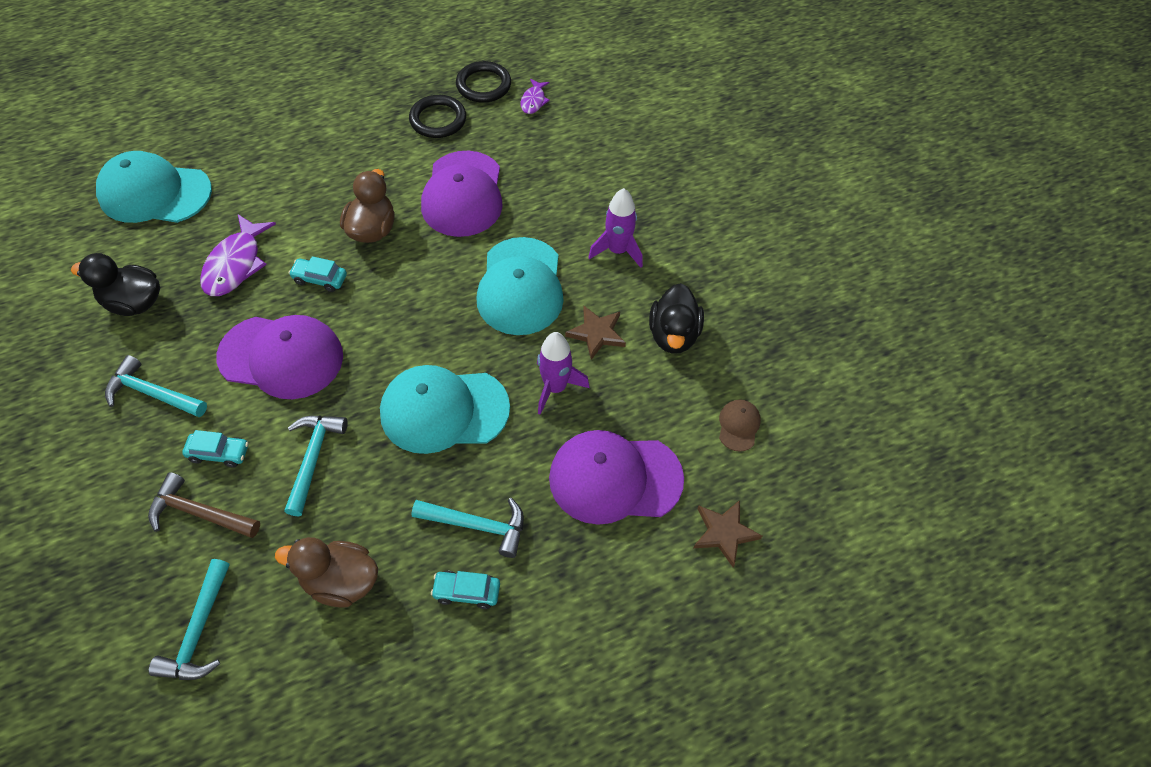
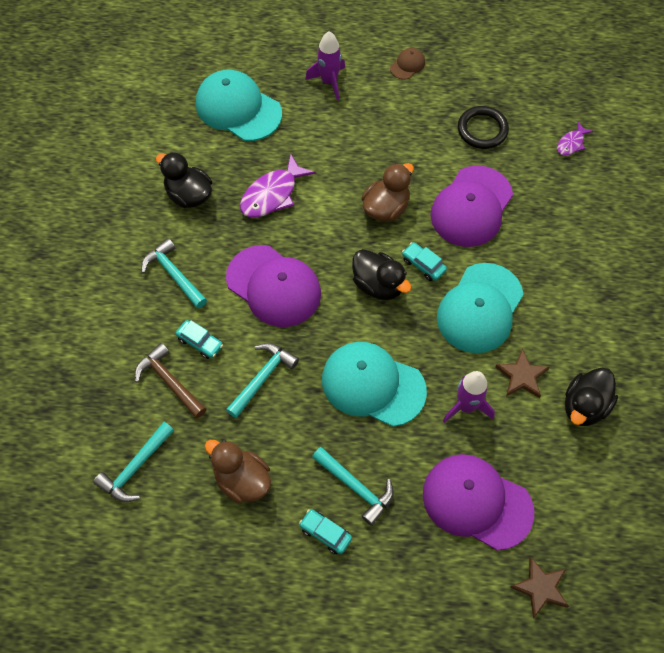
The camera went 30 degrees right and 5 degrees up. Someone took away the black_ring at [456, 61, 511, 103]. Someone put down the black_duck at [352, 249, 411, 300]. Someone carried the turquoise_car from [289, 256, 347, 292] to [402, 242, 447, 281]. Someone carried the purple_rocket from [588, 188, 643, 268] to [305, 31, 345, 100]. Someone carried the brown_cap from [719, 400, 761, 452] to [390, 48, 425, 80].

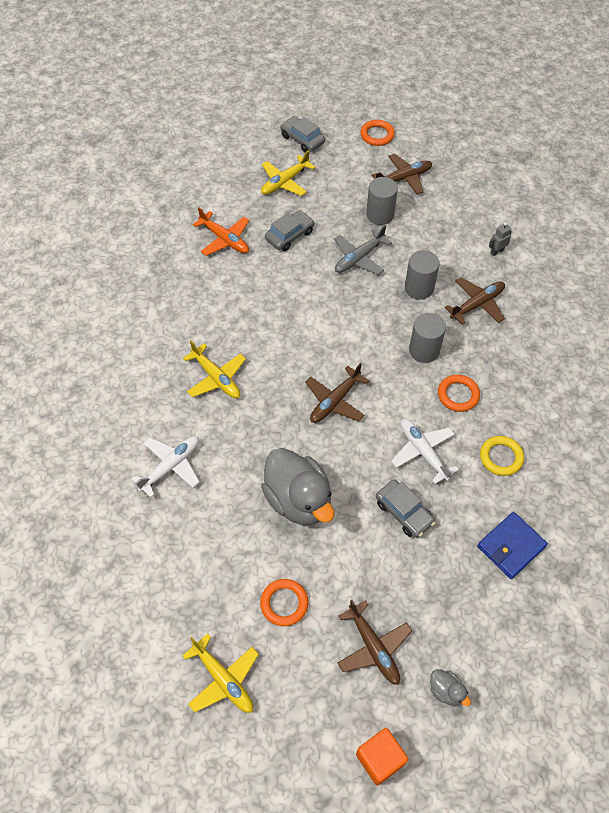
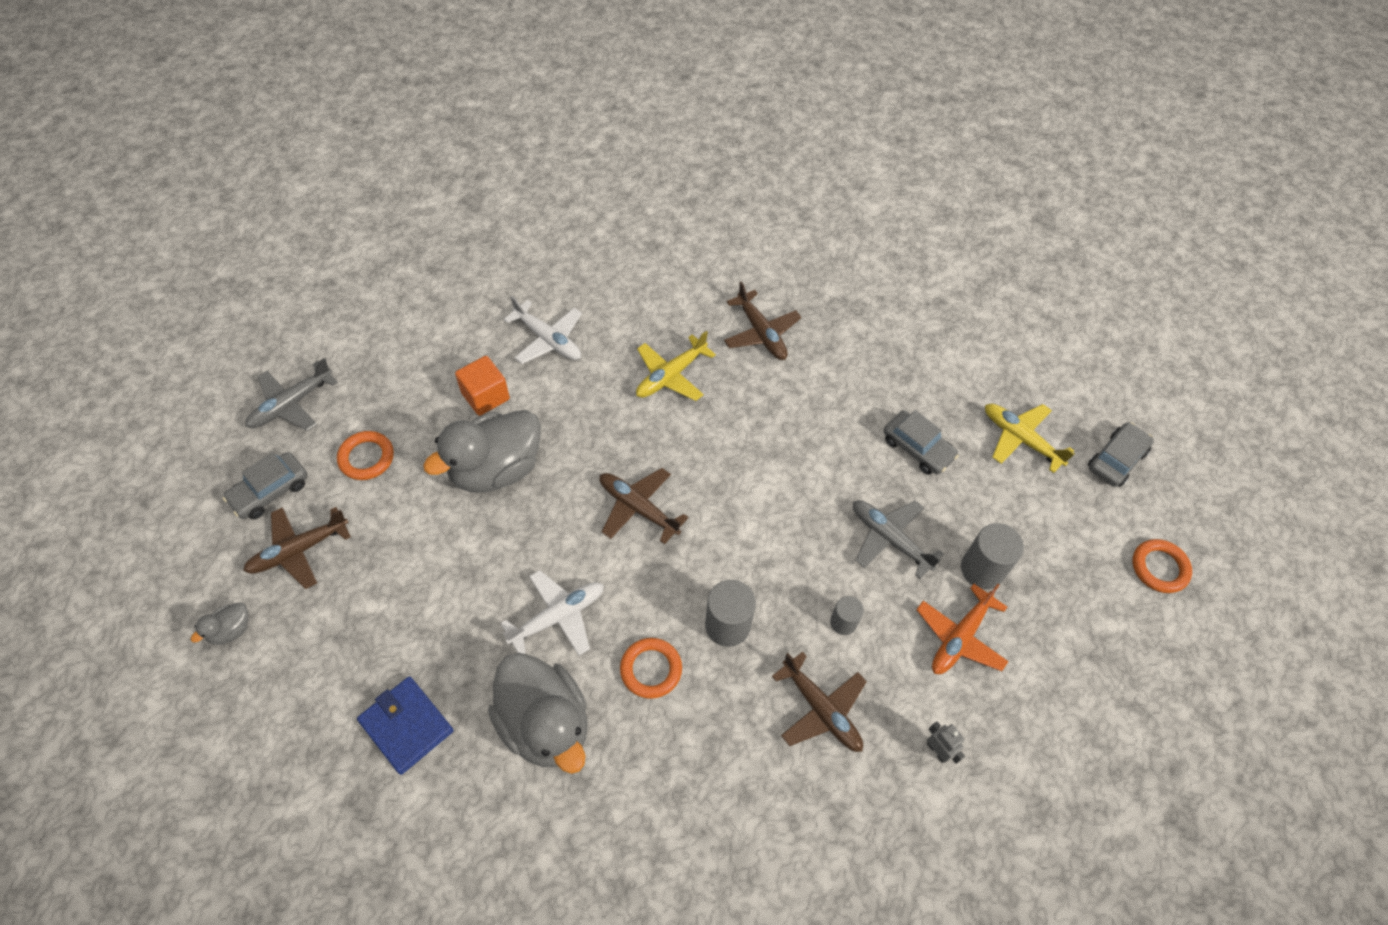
The camera went 85 degrees right and 0 degrees up. Someone carried the orange_plane from [193, 207, 249, 256] to [916, 584, 1009, 674]. Someone carried the orange_cube from [356, 728, 408, 785] to [455, 356, 510, 416]. Someone carried the brown_plane from [372, 154, 432, 195] to [724, 282, 801, 360]. Someone carried the grey_car from [376, 479, 435, 538] to [223, 452, 308, 519]. Someone swapped the yellow_ring at [480, 436, 524, 476] for the grey_duck at [488, 653, 588, 774]. Someone repainted the yellow_plane at [182, 634, 259, 713], which became the grey_plane at [245, 358, 338, 431]. Someone scaled the grey_cylinder at [405, 250, 440, 300] by 0.59.

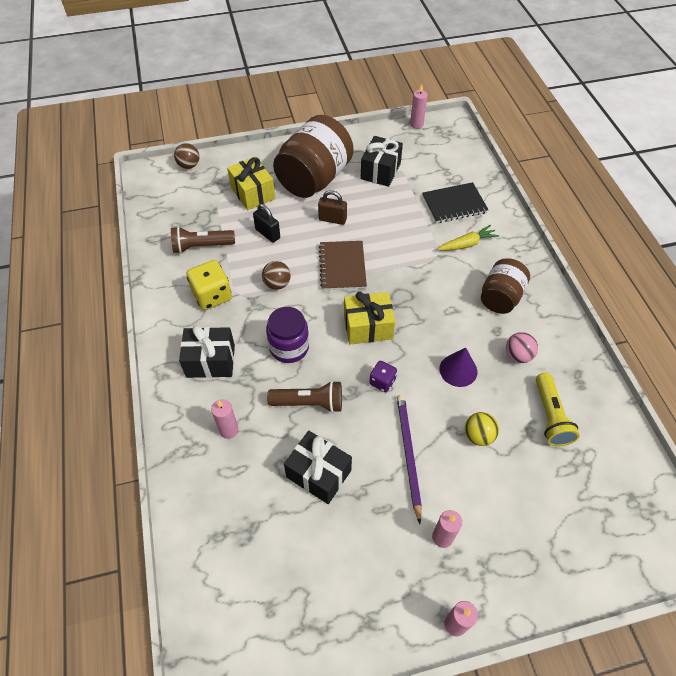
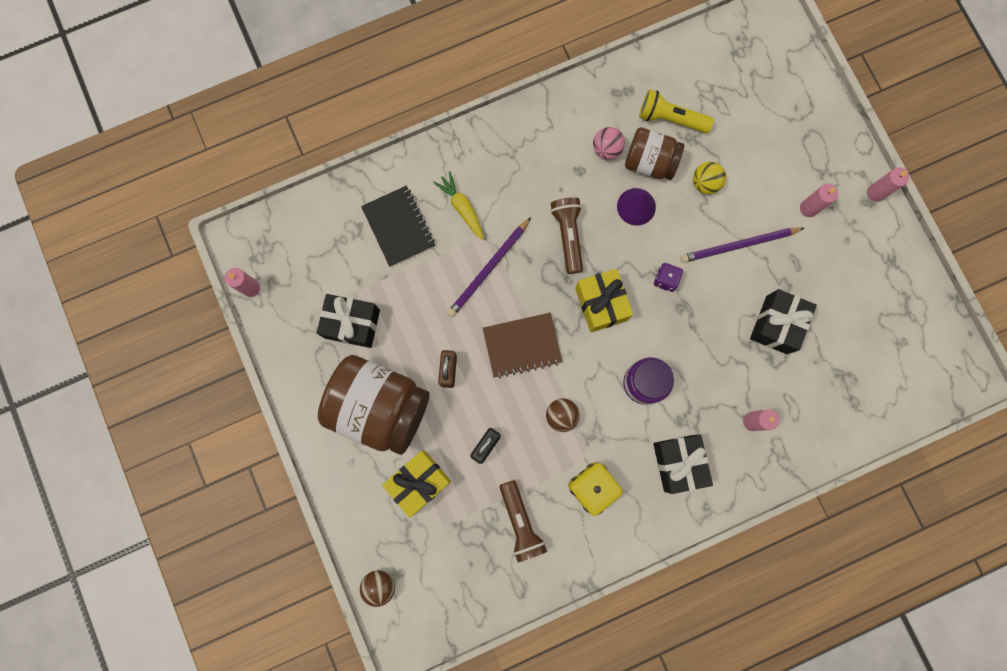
The camera went 100 degrees left and 25 degrees up. Someone put down the purple_pencil at [447, 217, 531, 317]. Someone carried the brown_flashlight from [267, 381, 342, 413] to [550, 197, 583, 274]. Someone carried the brown_jar from [481, 258, 530, 314] to [625, 128, 684, 180]. Someone rotated the yellow_flashlight at [536, 373, 579, 446] by 150 degrees counterclockwise.

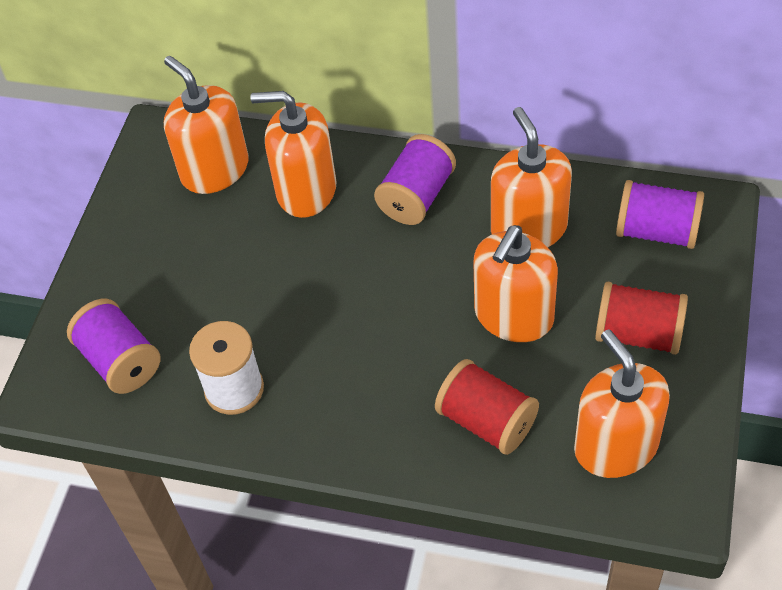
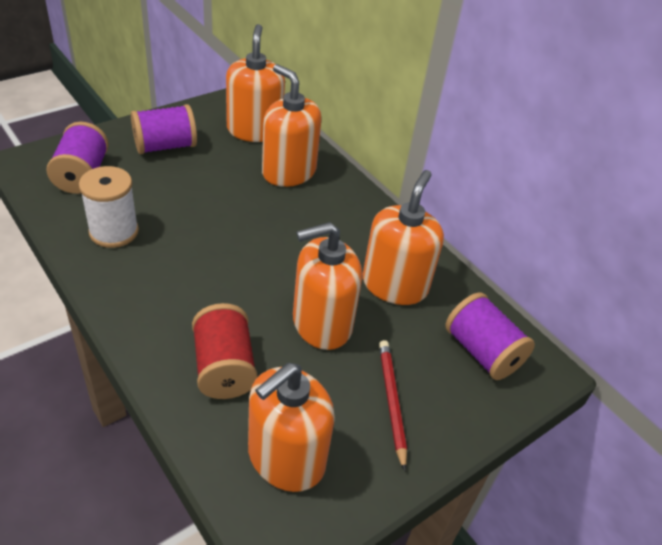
The camera went 30 degrees right and 10 degrees down. Someone carried the purple_spool from [374, 134, 456, 225] to [131, 104, 197, 154]. Someone swapped the red_spool at [595, 282, 688, 355] for the red_pencil at [379, 340, 407, 471]. Someone rotated the orange_soap_dispenser at [574, 329, 670, 478] by 150 degrees counterclockwise.

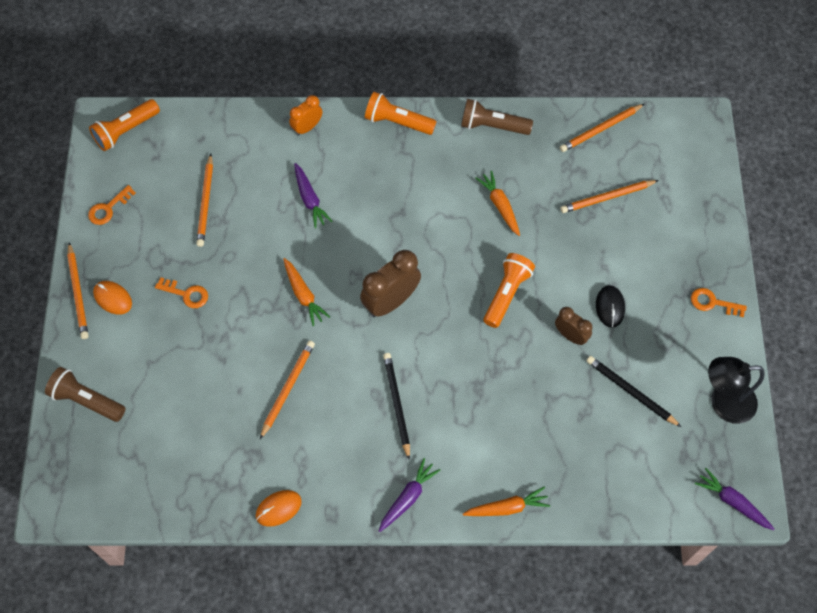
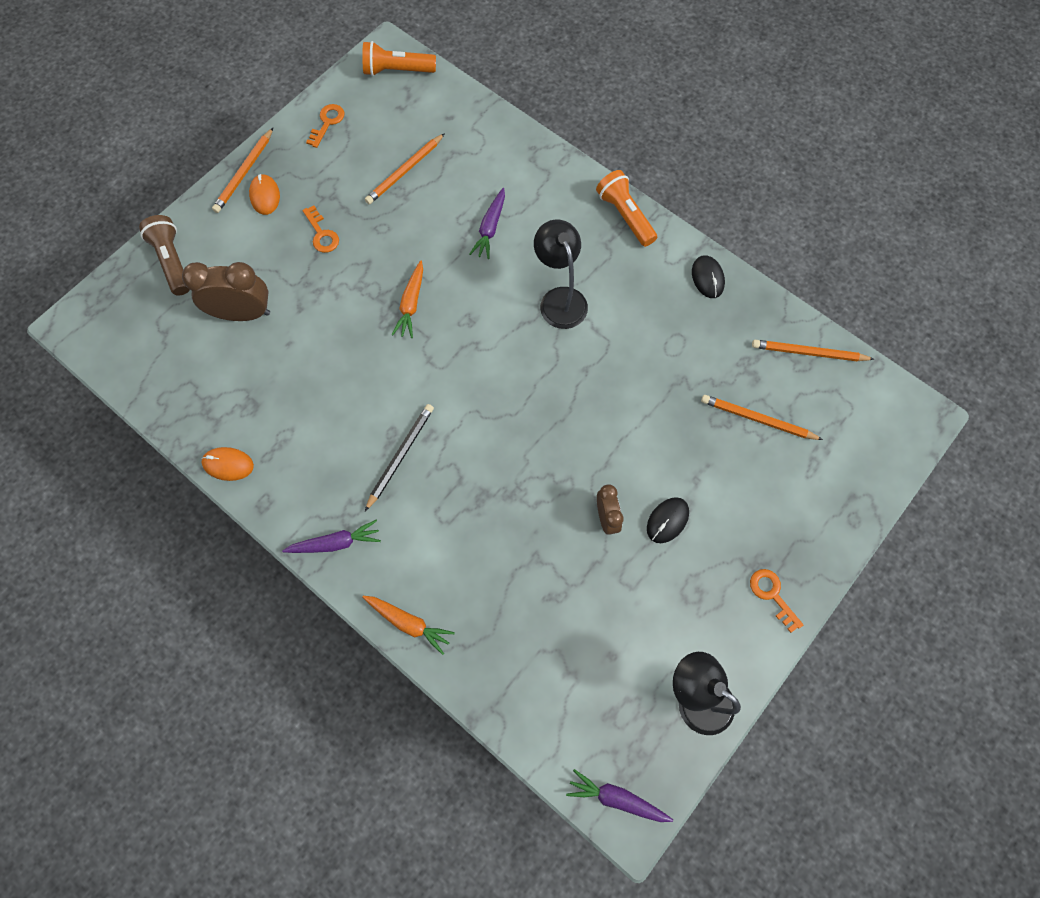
The camera went 40 degrees right and 5 degrees up. Someone took away the orange_pencil at [260, 341, 315, 439]. Someone took away the orange_clock at [289, 95, 322, 136]. Someone took away the orange_carrot at [476, 171, 520, 236]. Someone took away the orange_flashlight at [483, 253, 535, 328]. Someone took away the black_pencil at [587, 356, 681, 427]. Someone put down the black_lamp at [534, 219, 588, 329]. Someone carried the brown_clock from [360, 250, 421, 317] to [182, 262, 270, 321]. Someone swapped the brown_flashlight at [461, 99, 533, 135] for the black_mouse at [692, 256, 725, 298]. Someone rotated the orange_key at [88, 185, 136, 225] by 120 degrees clockwise. Someone rotated the purple_carrot at [695, 468, 775, 530] by 60 degrees counterclockwise.

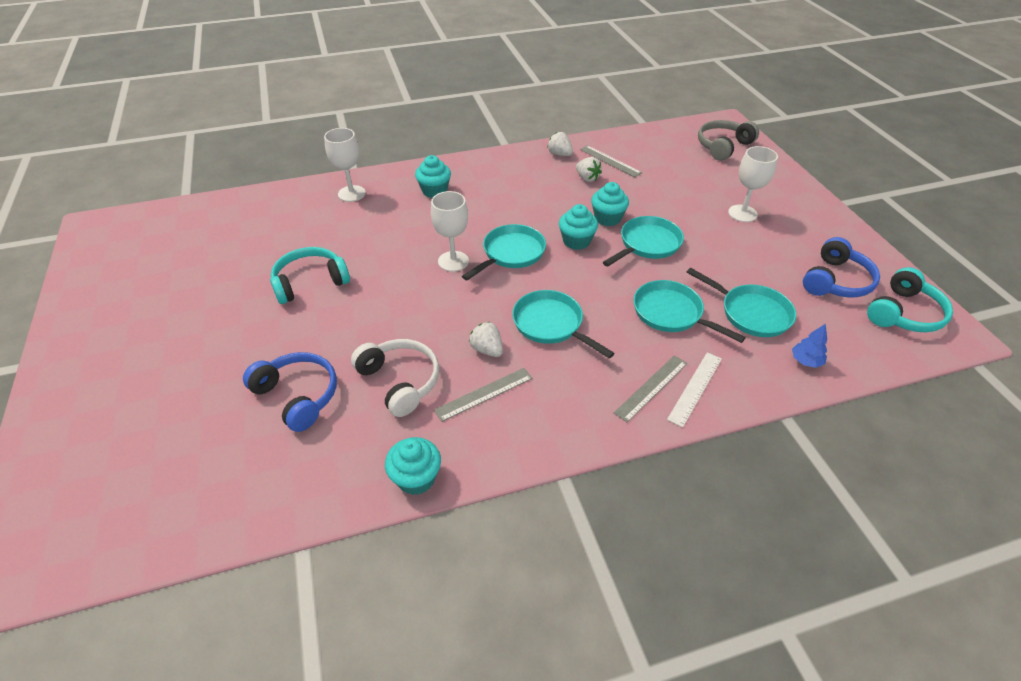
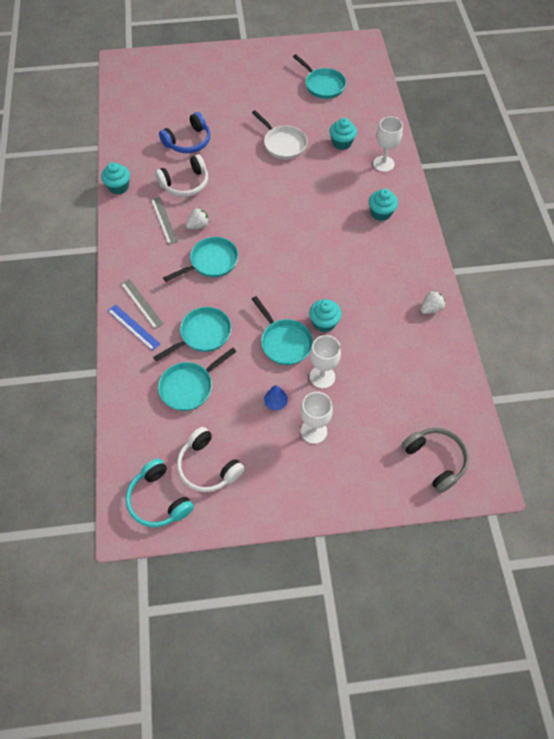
The camera went 100 degrees right and 15 degrees up. Someone took away the white_strawberry at [576, 157, 602, 182]. Someone took away the grey_ruler at [580, 145, 642, 177]. Someone carried the white_goblet from [431, 191, 469, 272] to [310, 335, 341, 389]. Someone carried the turquoise_pan from [462, 224, 546, 280] to [293, 54, 346, 99]. Someone carried the turquoise_cupcake from [559, 204, 598, 250] to [330, 118, 357, 150]. Someone carried the blue_tree from [792, 324, 827, 368] to [264, 385, 288, 410]. Someone swapped the turquoise_headphones at [270, 247, 350, 304] for the white_pan at [252, 110, 307, 160]. Someone repainted the white_ruler at [667, 352, 722, 427], which became the blue_ruler at [108, 304, 160, 351]. Someone repainted the blue_headphones at [803, 237, 880, 297], which became the white_headphones at [177, 427, 244, 492].

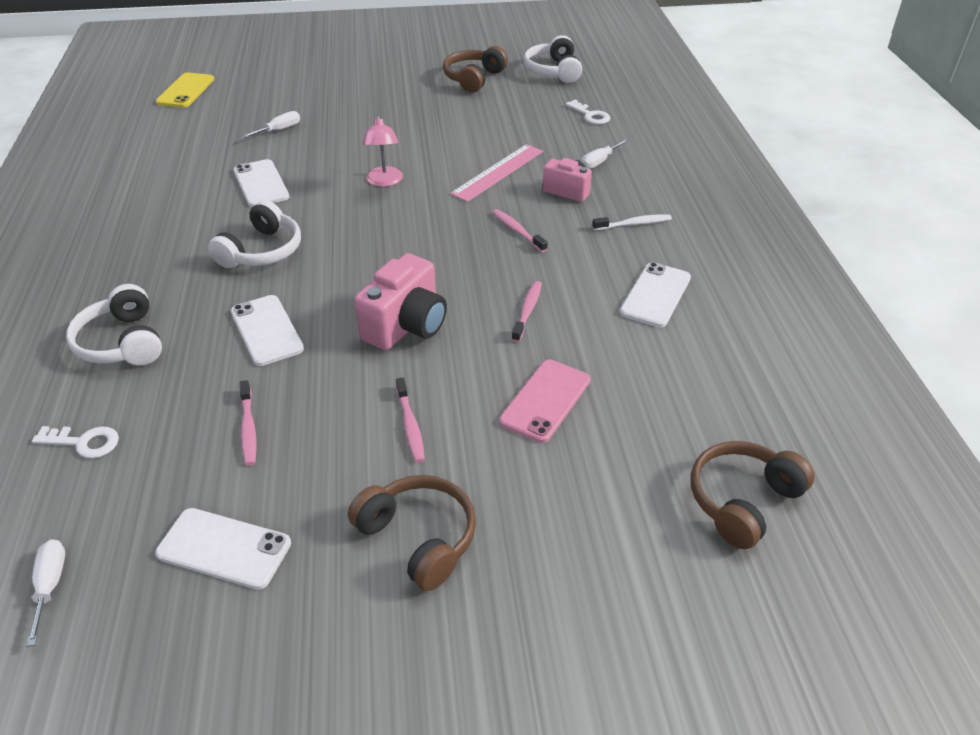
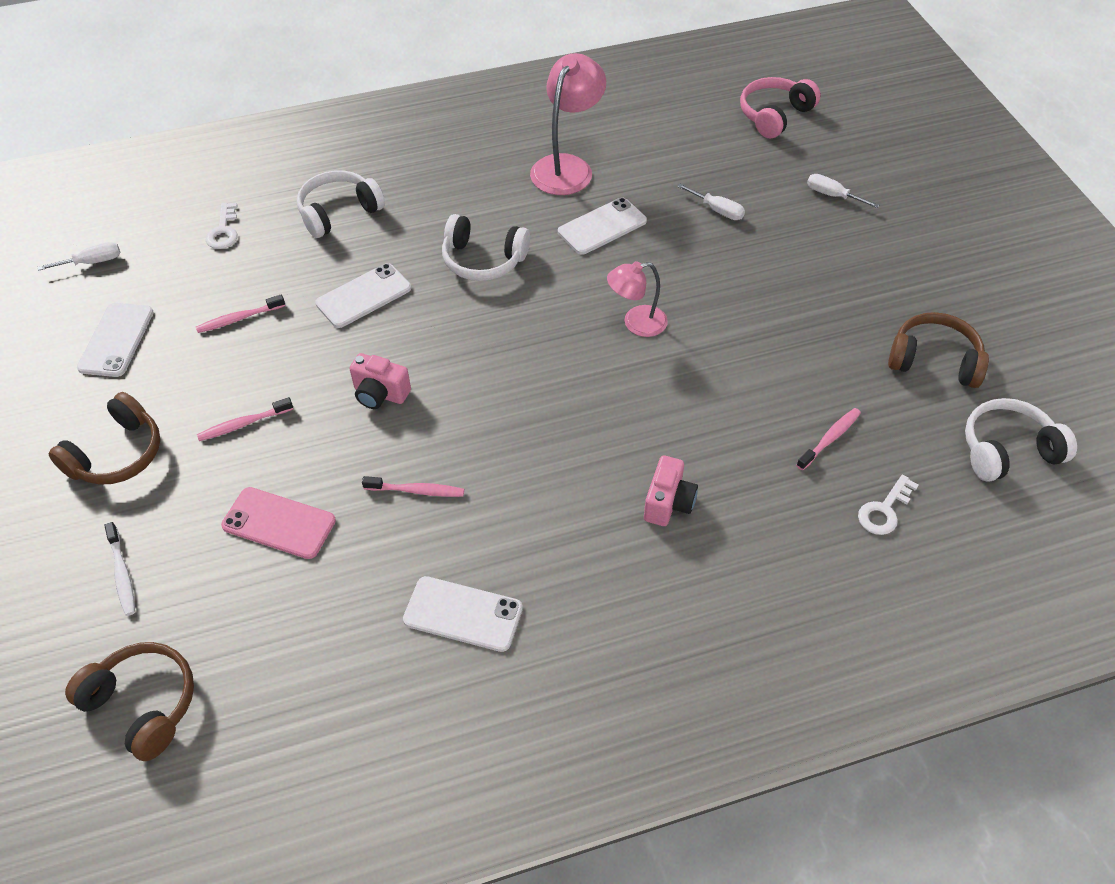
The camera went 80 degrees right and 10 degrees up. Someone took away the pink_ruler at [450, 144, 543, 202]. Someone put down the pink_lamp at [530, 53, 606, 195]. Someone carried the pink_toothbrush from [492, 209, 548, 252] to [796, 408, 861, 470]. Someone carried the white_screwdriver from [581, 139, 628, 169] to [807, 174, 879, 208]. Someone carried the white_toothbrush from [592, 214, 672, 231] to [104, 522, 135, 616]. Someone swapped the yellow_phone at [156, 73, 214, 107] for the pink_headphones at [740, 77, 821, 139]. Someone scaled the pink_camera at [355, 253, 447, 350] by 0.63.

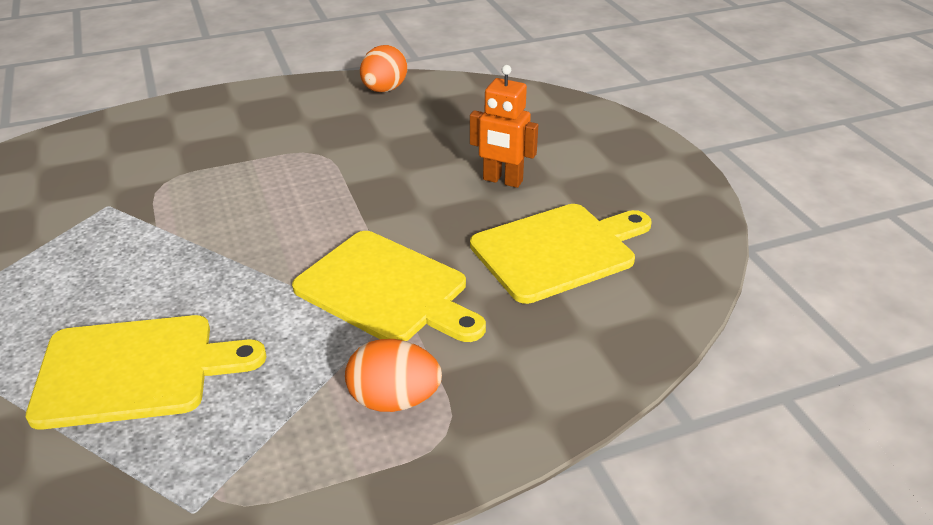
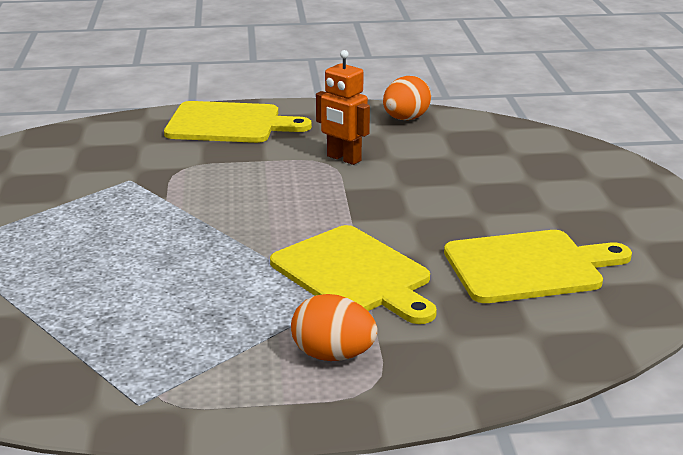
The camera went 15 degrees right and 10 degrees down. Someone carried the yellow_cutting_board from [26, 315, 266, 430] to [164, 101, 312, 143]. Someone carried the orange_robot from [470, 65, 538, 188] to [316, 50, 370, 165].

